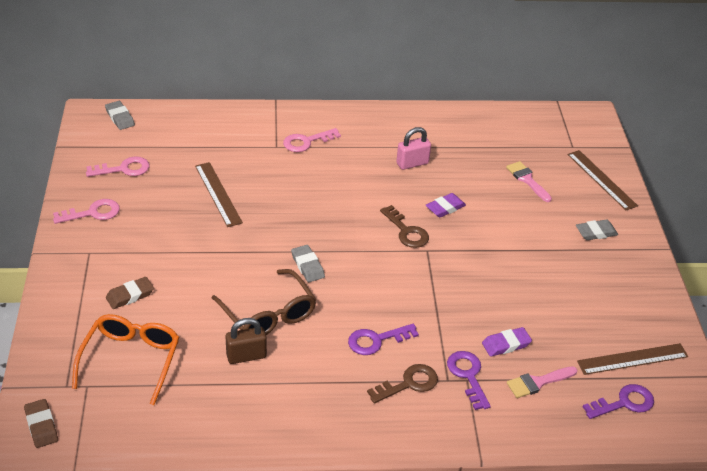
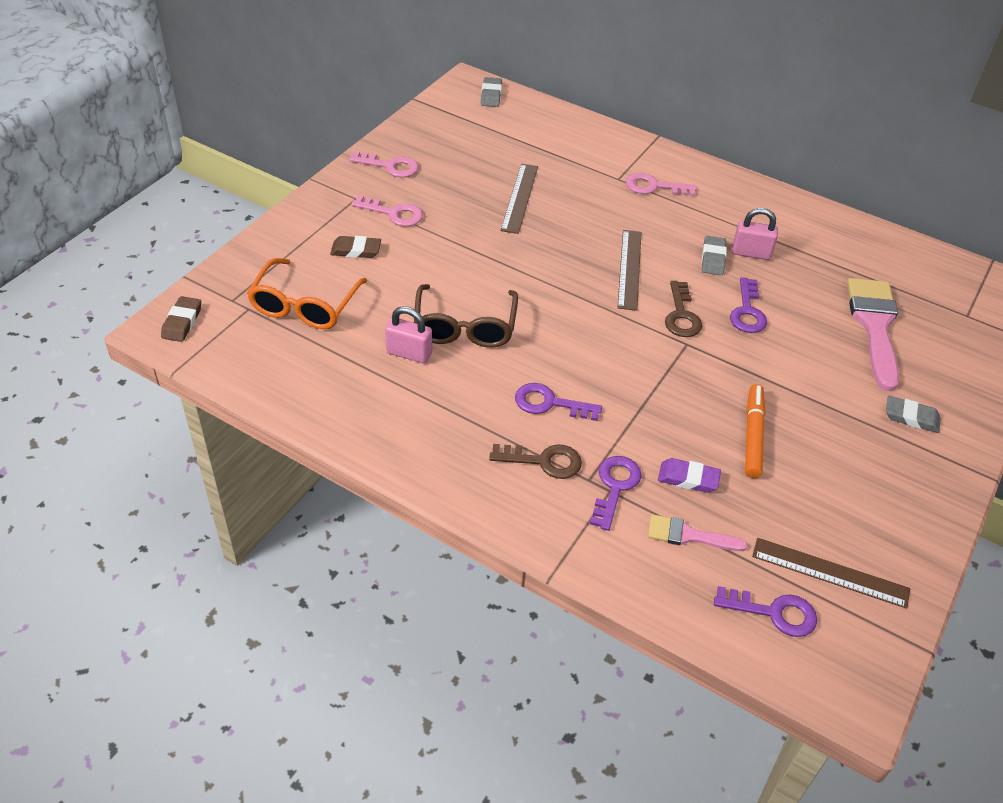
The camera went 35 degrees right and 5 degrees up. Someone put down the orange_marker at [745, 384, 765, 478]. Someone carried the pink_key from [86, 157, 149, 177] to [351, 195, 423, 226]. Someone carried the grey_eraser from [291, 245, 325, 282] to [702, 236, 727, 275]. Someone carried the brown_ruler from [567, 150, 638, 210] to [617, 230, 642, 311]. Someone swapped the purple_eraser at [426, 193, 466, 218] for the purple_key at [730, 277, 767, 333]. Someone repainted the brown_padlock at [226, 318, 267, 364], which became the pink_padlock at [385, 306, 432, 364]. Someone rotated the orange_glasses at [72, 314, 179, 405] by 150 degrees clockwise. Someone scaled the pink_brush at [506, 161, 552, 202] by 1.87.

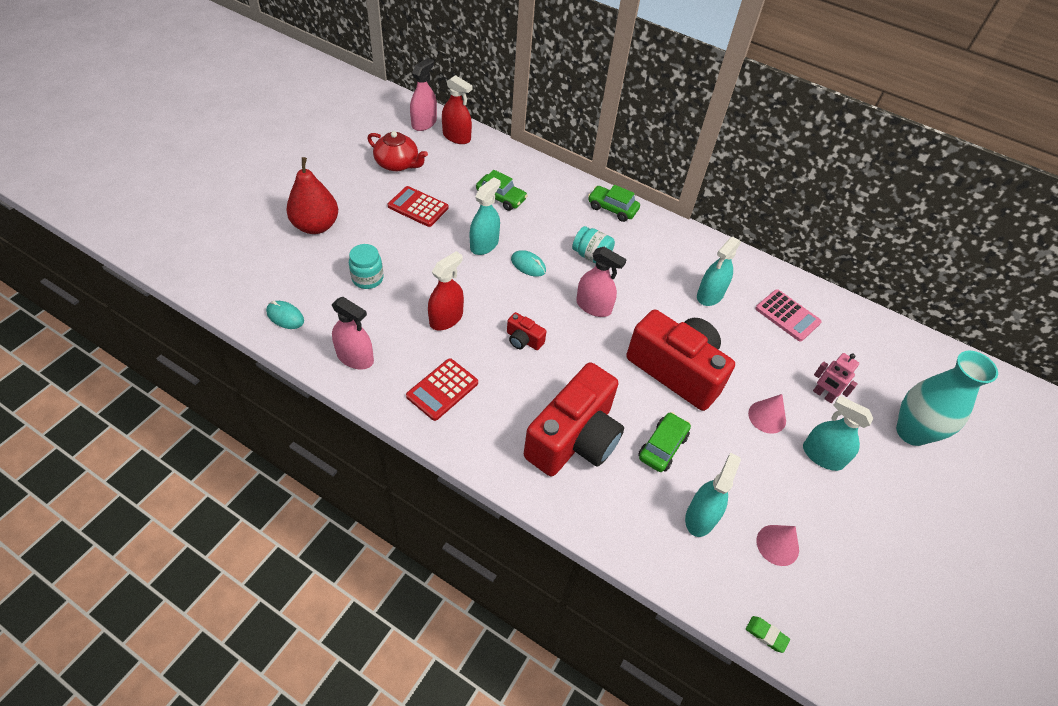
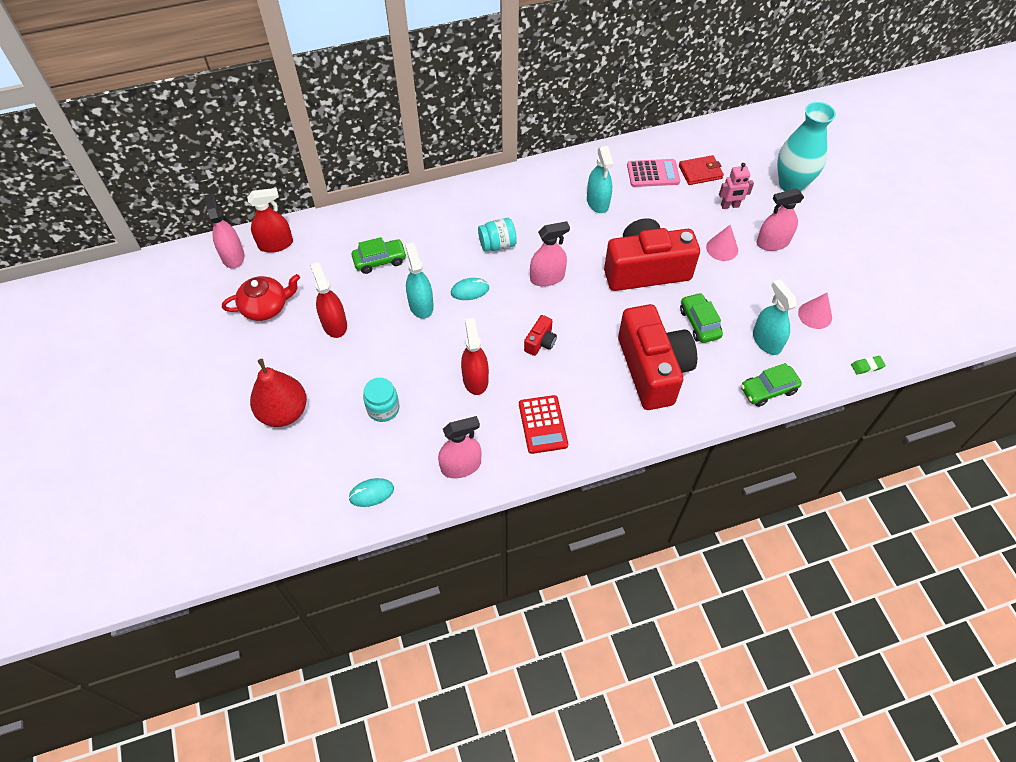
The camera went 45 degrees left and 5 degrees up. Someone put down the red_wallet at [679, 155, 724, 185]. Someone carried the green_car from [588, 185, 640, 222] to [741, 363, 802, 407]. Someone swapped the red_calculator at [388, 186, 448, 227] for the red_spray_bottle at [310, 262, 347, 338]. Someone repainted the turquoise_spray_bottle at [803, 396, 873, 471], which became the pink_spray_bottle at [756, 188, 804, 251]. Someone rotated the red_camera at [507, 312, 547, 350] by 45 degrees counterclockwise.

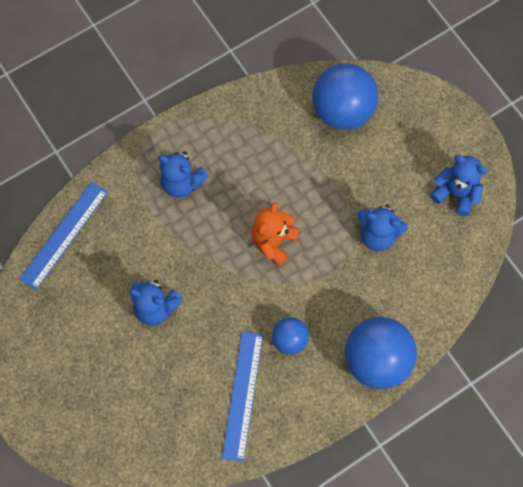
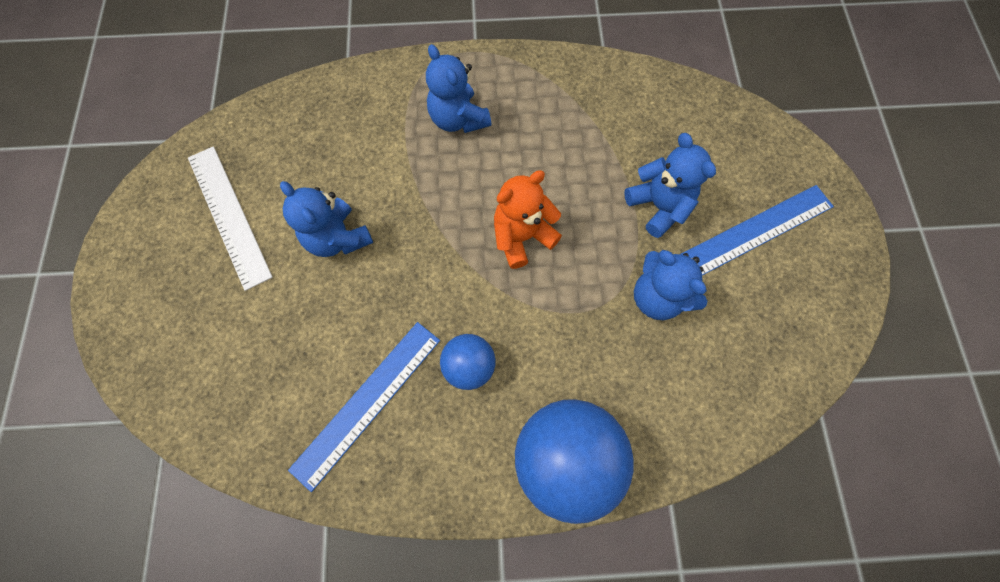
The camera went 30 degrees right and 0 degrees up. Someone took away the blue_ball at [312, 63, 378, 130]. Someone put down the white_ruler at [188, 147, 273, 291]. Someone carried the blue_ruler from [19, 182, 108, 290] to [681, 185, 834, 275]. Someone carried the blue_teddy_bear from [430, 155, 487, 216] to [624, 133, 716, 238].

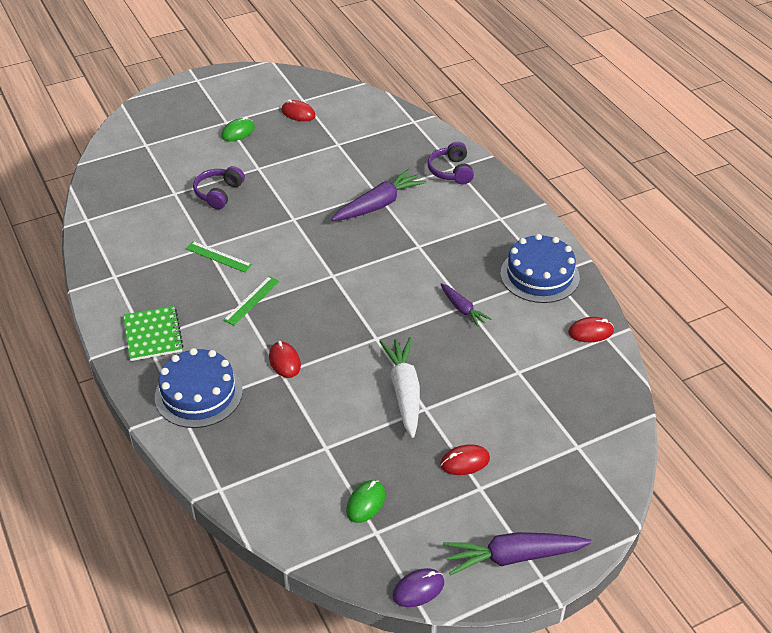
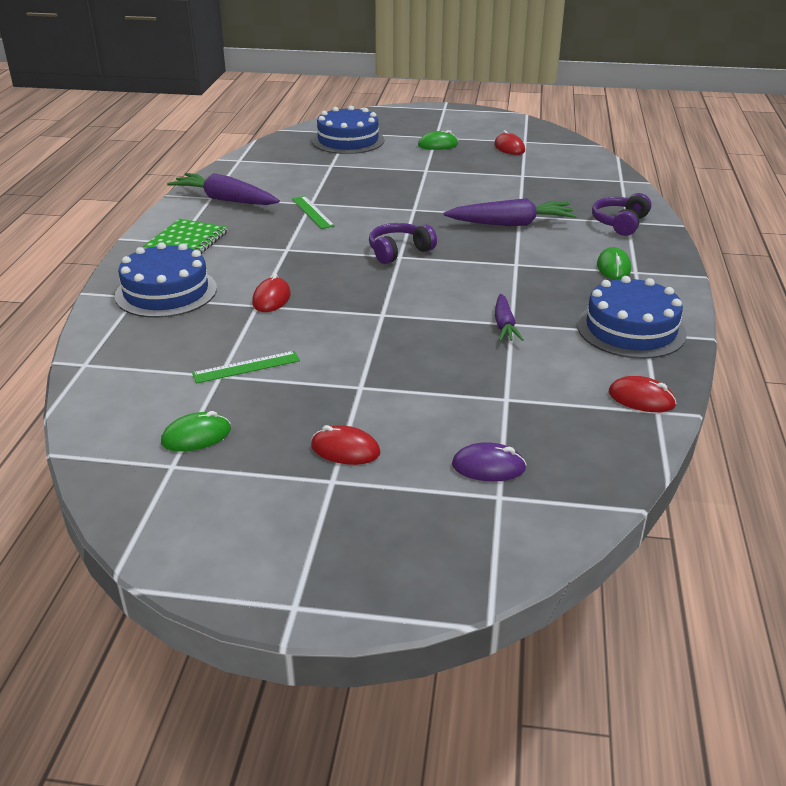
The camera went 35 degrees right and 10 degrees down. Someone took away the white_carrot at [379, 337, 420, 438]. Someone put down the blue_cake at [312, 106, 385, 154]. Someone put down the green_mouse at [597, 247, 631, 280]. Someone carried the purple_headphones from [193, 166, 245, 209] to [369, 223, 437, 264]. Someone carried the green_ruler from [223, 276, 280, 326] to [192, 351, 300, 383]. Someone carried the purple_mouse from [393, 568, 444, 607] to [452, 442, 527, 481]. Someone carried the purple_carrot from [443, 532, 592, 575] to [167, 173, 280, 205].

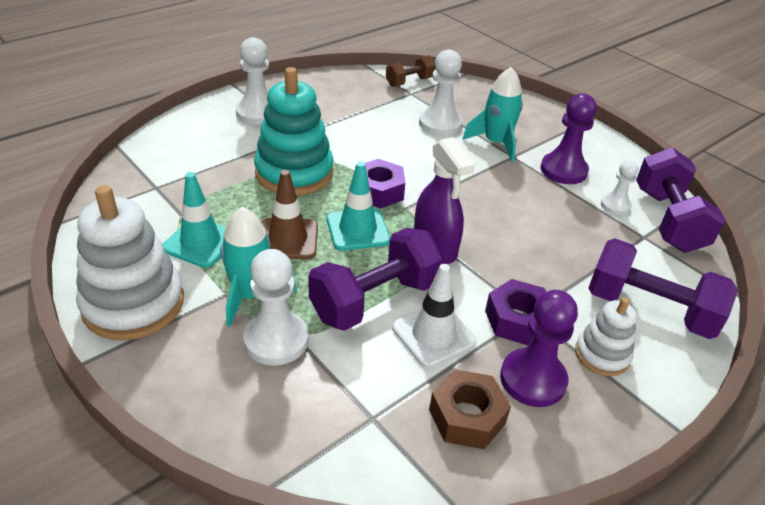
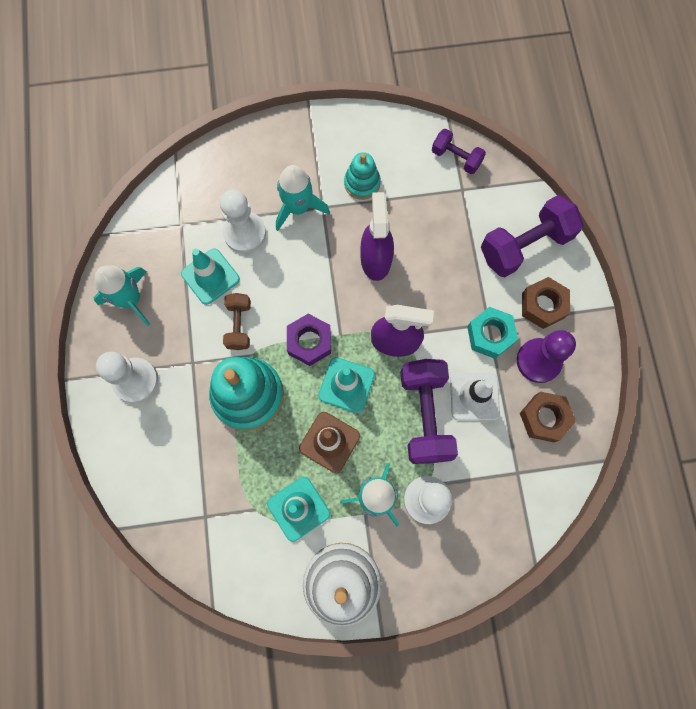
The camera went 55 degrees left and 35 degrees up. Someone took away the white_pawn at [601, 160, 638, 215]. Someone put down the turquoise_rocket at [94, 265, 150, 326]. Someone put down the turquoise_traffic_cone at [181, 248, 240, 305]. Someone put down the purple_spray_bottle at [360, 192, 394, 281]. Someone carried the brown_dumbbell from [386, 55, 435, 87] to [223, 293, 251, 350]. Someone swapped the purple_pawn at [541, 93, 597, 184] for the turquoise_stacking_toy at [344, 152, 381, 200]. Someone swapped the white_stacking_toy at [575, 297, 637, 376] for the brown_nut at [522, 277, 570, 329]. Someone repainted the purple_nut at [485, 279, 546, 345], which became the turquoise_nut at [467, 307, 518, 359]. Someone scaled the purple_dumbbell at [636, 147, 726, 252] by 0.56.

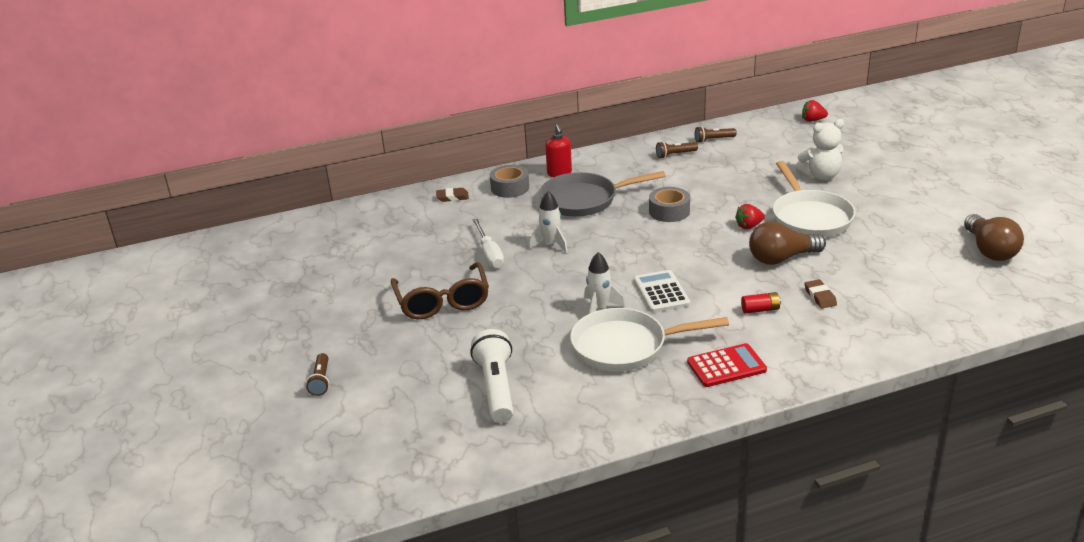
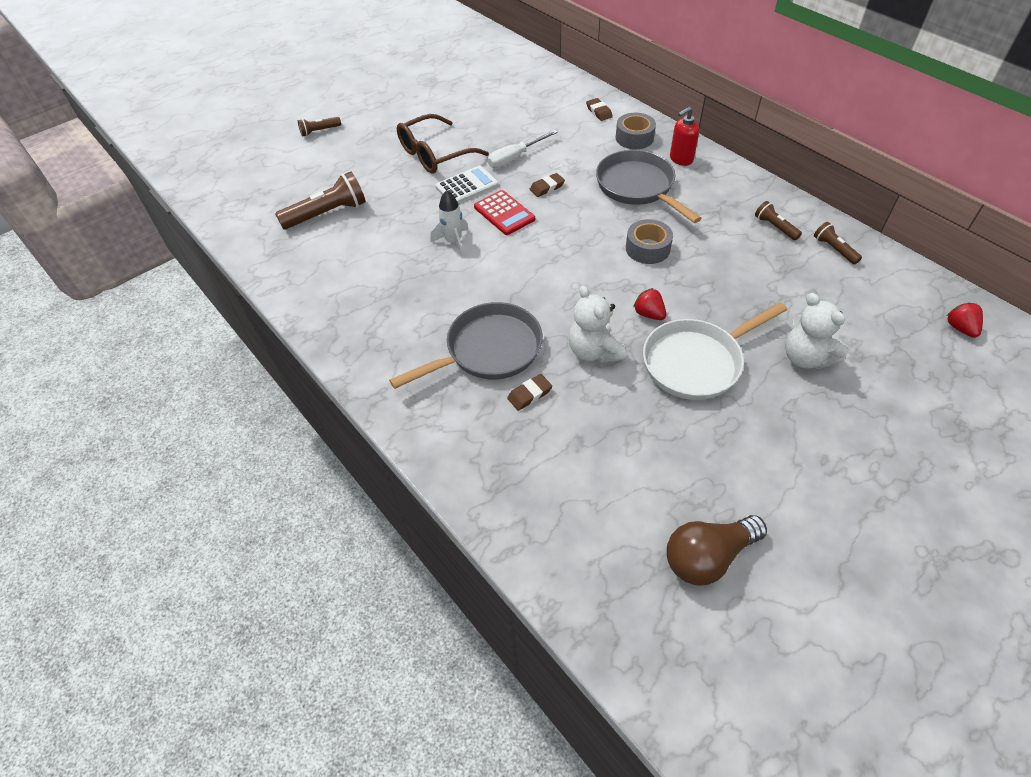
The camera went 70 degrees right and 20 degrees up. Someone took away the white_pan at [570, 308, 729, 372]. Someone carried the white_calculator from [634, 270, 690, 312] to [435, 166, 498, 204]. Someone carried the red_calculator from [687, 343, 767, 387] to [474, 190, 535, 235]. Someone swapped the white_rocket at [529, 191, 568, 253] for the brown_eraser at [530, 173, 565, 197]. Someone swapped the red_battery at [741, 292, 781, 314] for the grey_pan at [389, 302, 543, 389]. Someone swapped the brown_light_bulb at [749, 221, 826, 265] for the white_teddy_bear at [569, 285, 626, 364]. Someone repainted the white_flashlight at [470, 329, 514, 423], which became the brown_flashlight at [275, 172, 366, 229].

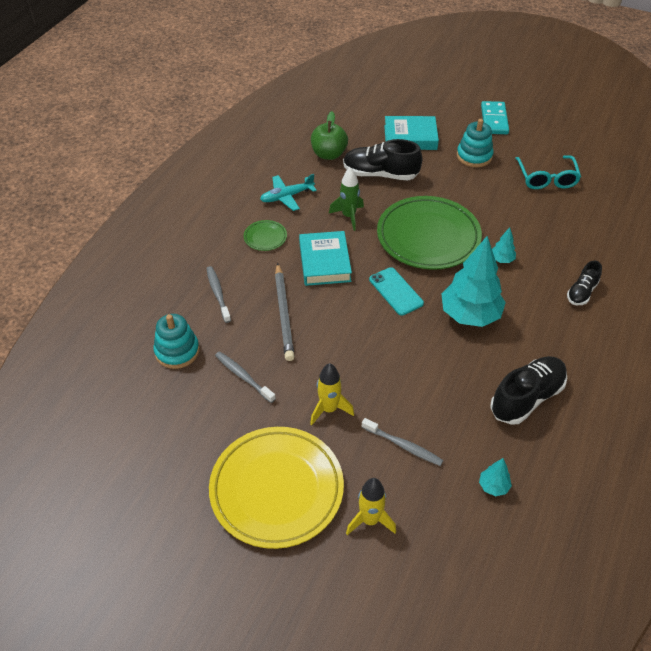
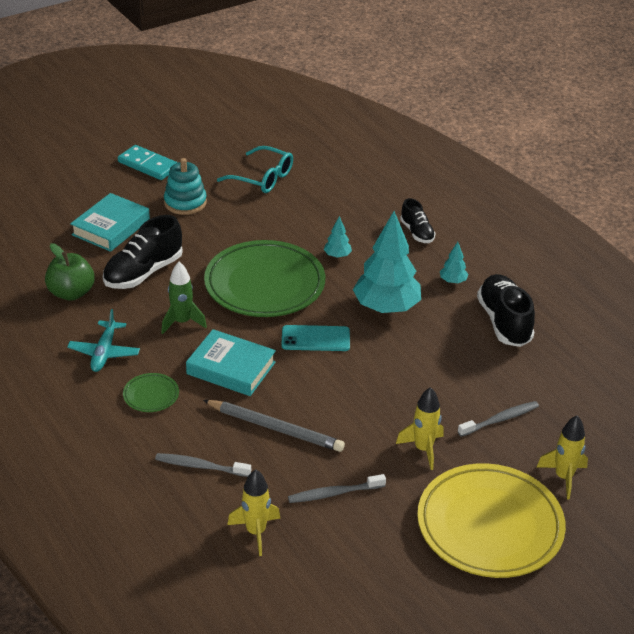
The camera went 60 degrees left and 10 degrees down. Someone carried the turquoise_tree from [479, 458, 512, 496] to [440, 242, 469, 284]. Someone swapped the turquoise_stacking_toy at [153, 314, 199, 369] for the yellow_rocket at [227, 469, 281, 556].

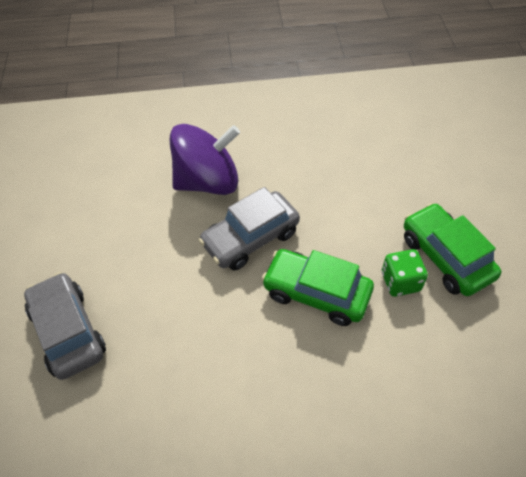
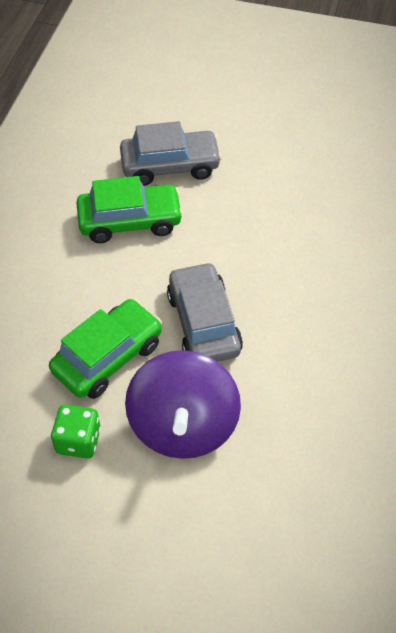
The camera went 110 degrees right and 0 degrees up. Someone carried the purple_spinning_top from [170, 124, 240, 195] to [125, 350, 241, 459]. Someone carried the green_car from [404, 203, 501, 296] to [76, 176, 183, 243].

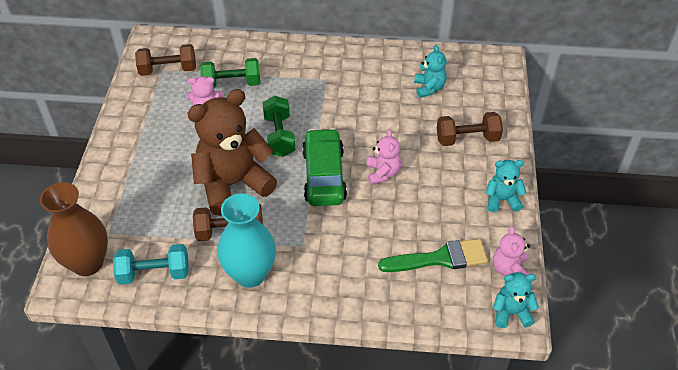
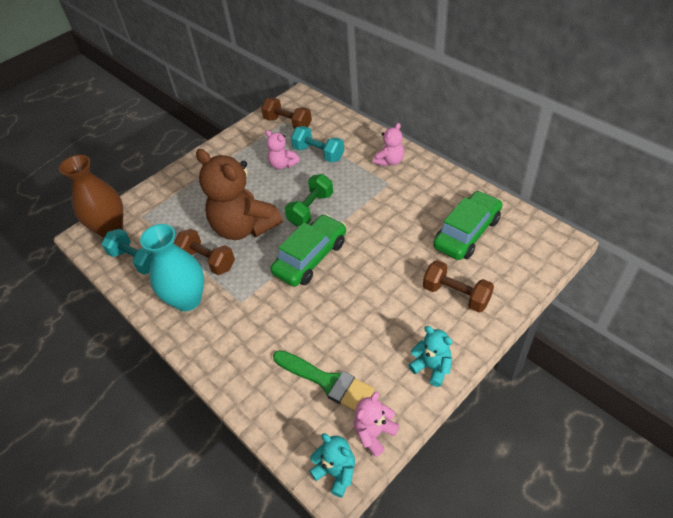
The camera went 45 degrees right and 0 degrees up. Someone carried the pink_teddy_bear from [367, 129, 401, 185] to [373, 123, 404, 166]. Someone swapped the turquoise_teddy_bear at [414, 45, 447, 98] for the green_car at [433, 191, 502, 260]. Someone repainted the green_dumbbell at [200, 58, 260, 89], which became the turquoise_dumbbell at [291, 126, 344, 163]. Someone rotated the brown_teddy_bear at [187, 89, 277, 216] by 150 degrees counterclockwise.

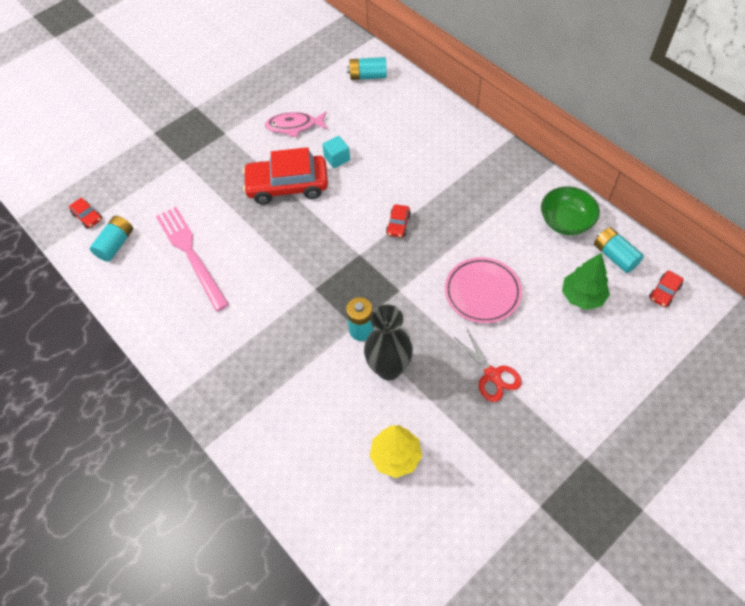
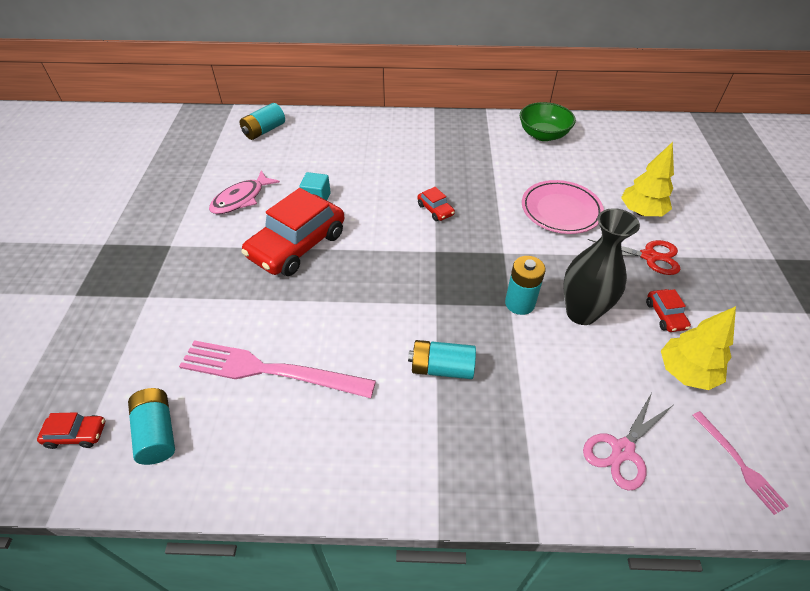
The camera went 50 degrees left and 10 degrees down. Someone took away the green_tree at [562, 253, 610, 310]. Someone put down the pink_scissors at [583, 393, 672, 491]. Someone put down the yellow_tree at [621, 142, 674, 216]. Someone put down the pink_fork at [692, 411, 789, 515]. Someone carried the turquoise_battery from [594, 227, 644, 273] to [408, 340, 476, 379]. Someone carried the red_car from [649, 271, 684, 307] to [646, 289, 691, 332].

